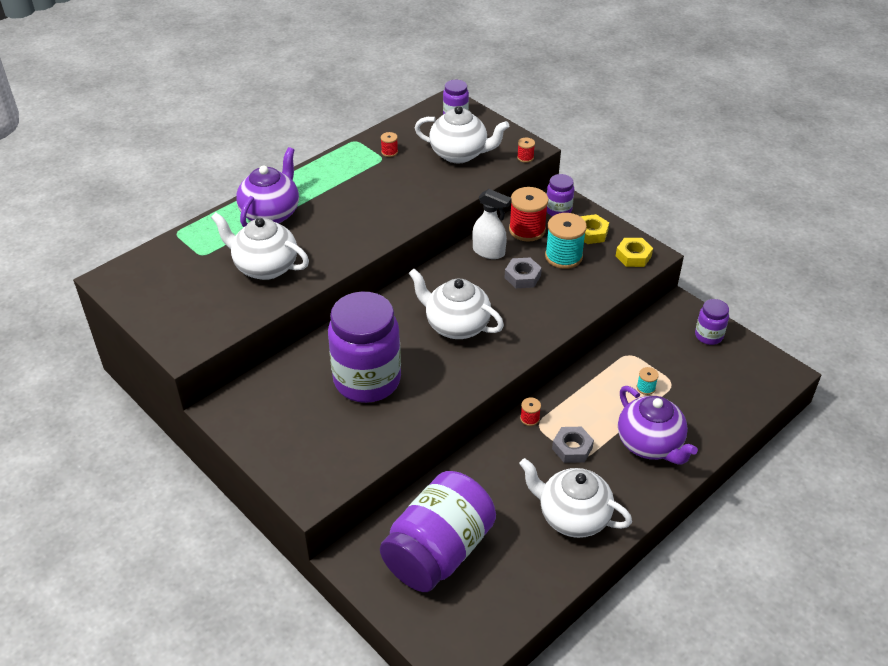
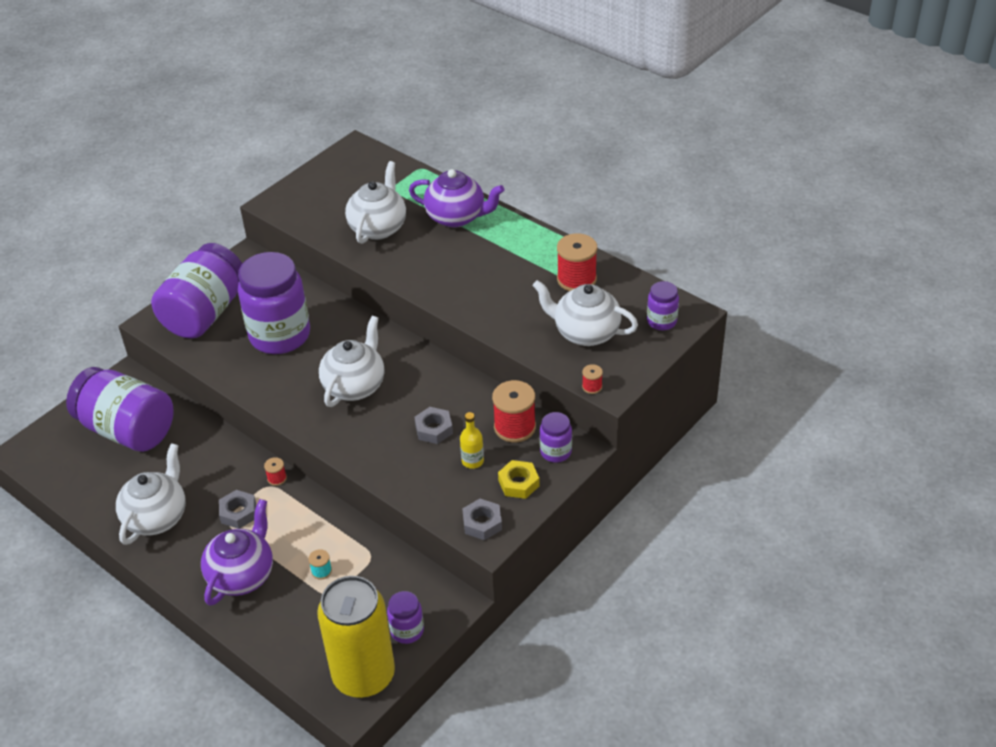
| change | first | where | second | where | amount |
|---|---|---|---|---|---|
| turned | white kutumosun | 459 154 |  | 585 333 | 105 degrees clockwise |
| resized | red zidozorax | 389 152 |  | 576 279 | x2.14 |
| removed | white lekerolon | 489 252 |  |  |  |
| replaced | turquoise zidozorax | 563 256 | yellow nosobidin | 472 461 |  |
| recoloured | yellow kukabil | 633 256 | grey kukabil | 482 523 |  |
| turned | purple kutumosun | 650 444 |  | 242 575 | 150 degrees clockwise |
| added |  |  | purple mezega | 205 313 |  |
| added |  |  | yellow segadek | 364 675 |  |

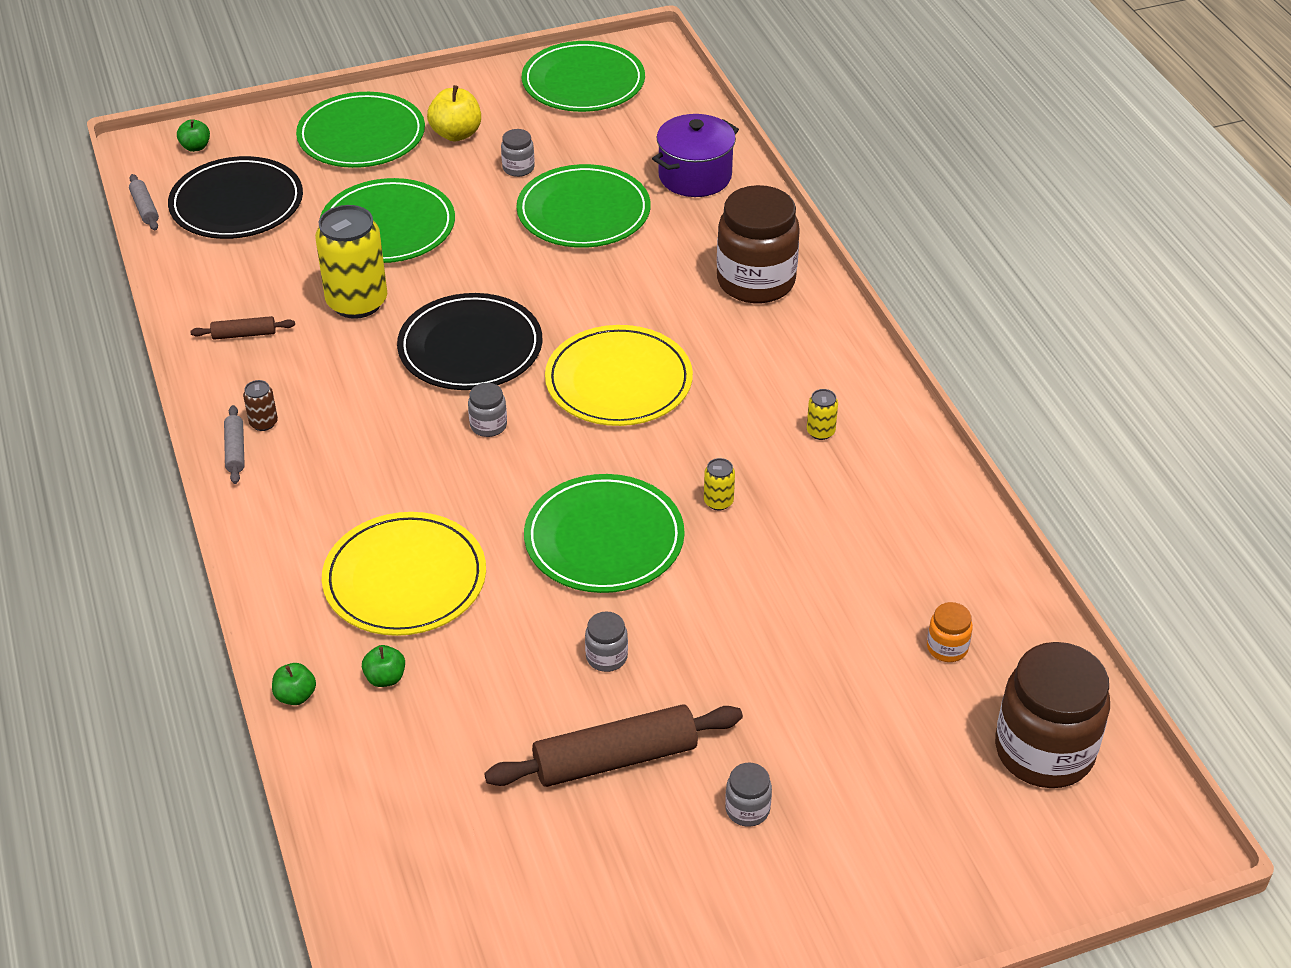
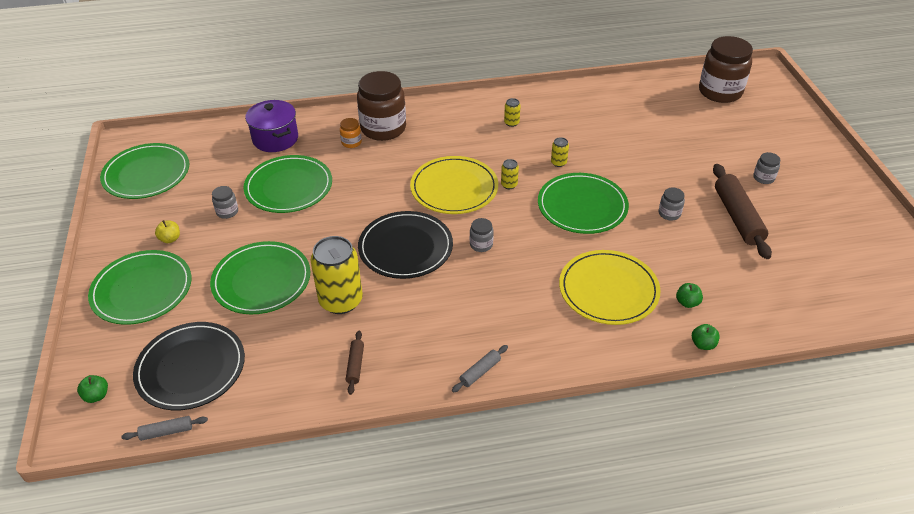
| change | first | where | second | where | amount |
|---|---|---|---|---|---|
| resized | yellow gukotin | 456 134 |  | 170 239 | x0.60 |
| removed | brown segadek | 263 423 |  |  |  |
| turned | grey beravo | 235 450 |  | 480 372 | 45 degrees counterclockwise |
| moved | orange mezega | 947 648 |  | 351 142 |  |
| added |  |  | yellow segadek | 509 185 |  |

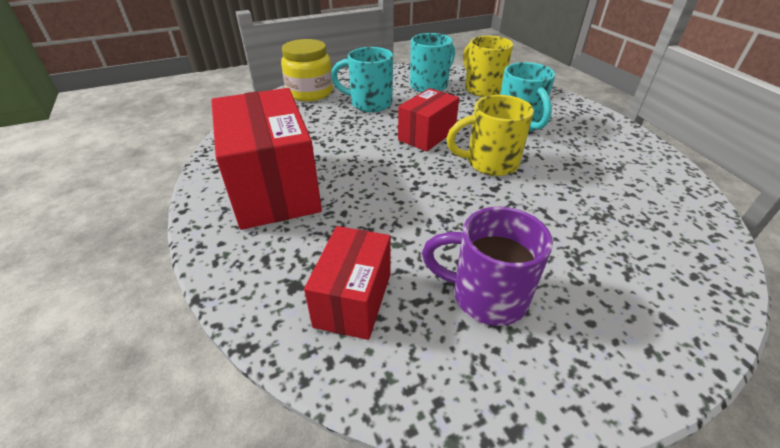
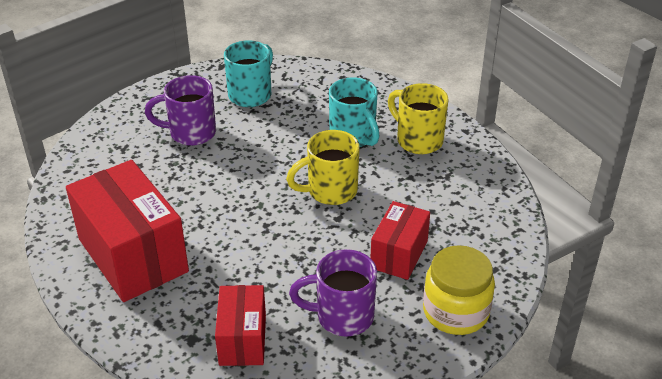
| change | first | where | second | where | amount |
|---|---|---|---|---|---|
| moved | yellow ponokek | 482 89 |  | 418 140 |  |
| moved | yellow mezega | 310 92 |  | 456 311 |  |
| recoloured | turquoise ponokek | 369 103 | purple ponokek | 191 133 |  |
| moved | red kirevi | 427 135 |  | 399 254 |  |

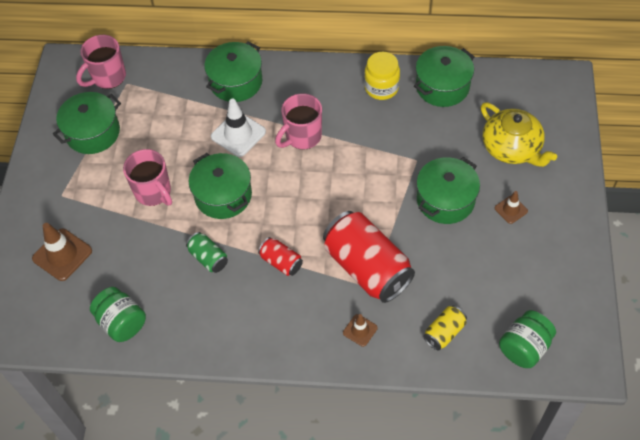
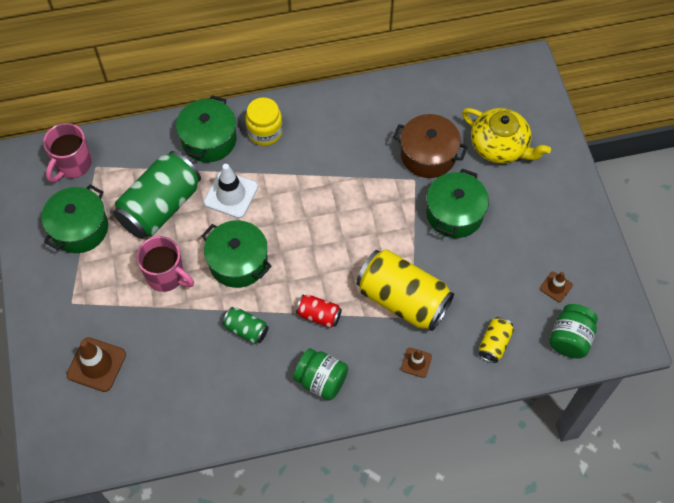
| change | first | where | second | where | amount |
|---|---|---|---|---|---|
| removed | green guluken | 442 86 |  |  |  |
| moved | yellow mezega | 381 88 |  | 265 132 |  |
| removed | pink ponokek | 302 137 |  |  |  |
| moved | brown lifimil | 511 209 |  | 556 287 |  |
| recoloured | red segadek | 367 268 | yellow segadek | 403 299 |  |
| moved | green mezega | 122 323 |  | 321 380 |  |
| added |  |  | brown guluken | 428 155 |  |
| added |  |  | green segadek | 161 207 |  |

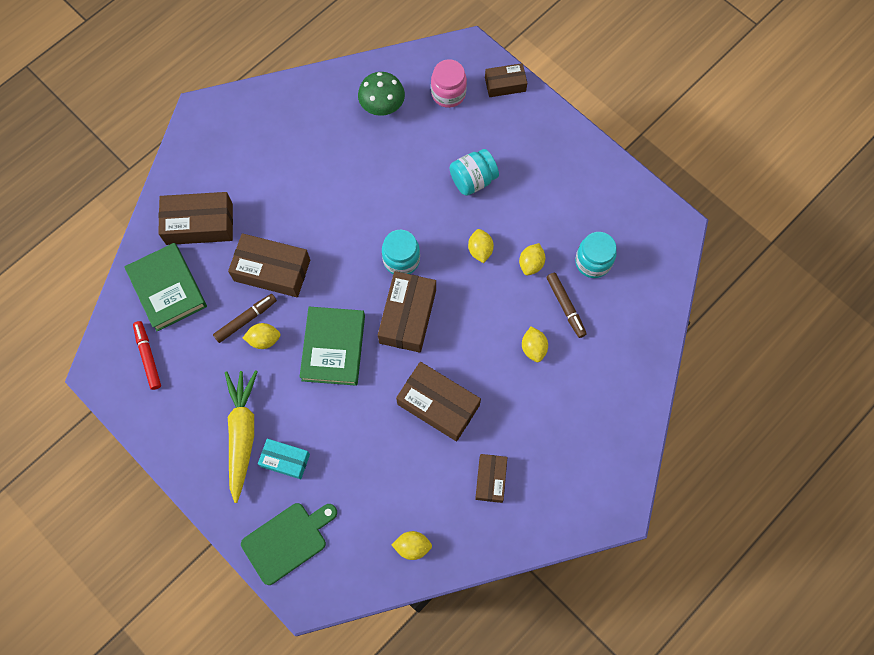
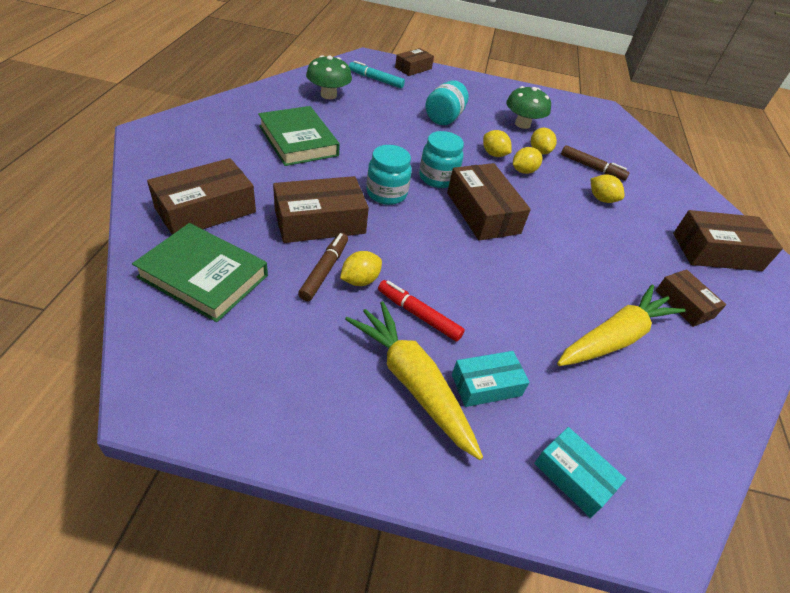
| change | first | where | second | where | amount |
|---|---|---|---|---|---|
| replaced | pink mezega | 448 94 | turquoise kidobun | 376 80 |  |
| moved | turquoise mezega | 593 262 |  | 386 193 |  |
| moved | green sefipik | 333 347 |  | 298 141 |  |
| moved | red kidobun | 148 357 |  | 419 315 |  |
| moved | brown kirevi | 438 405 |  | 716 252 |  |
| replaced | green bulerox | 287 541 | turquoise kirevi | 573 476 |  |
| moved | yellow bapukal | 412 546 |  | 523 171 |  |
| added |  |  | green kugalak | 522 124 |  |
| added |  |  | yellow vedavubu | 615 337 |  |

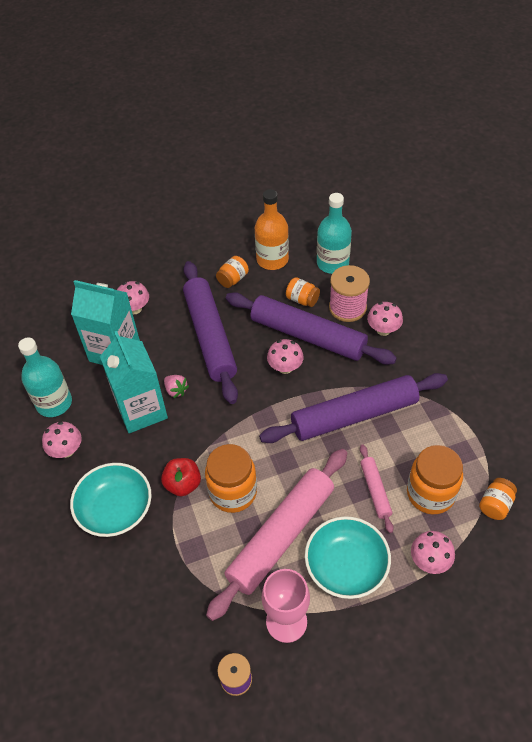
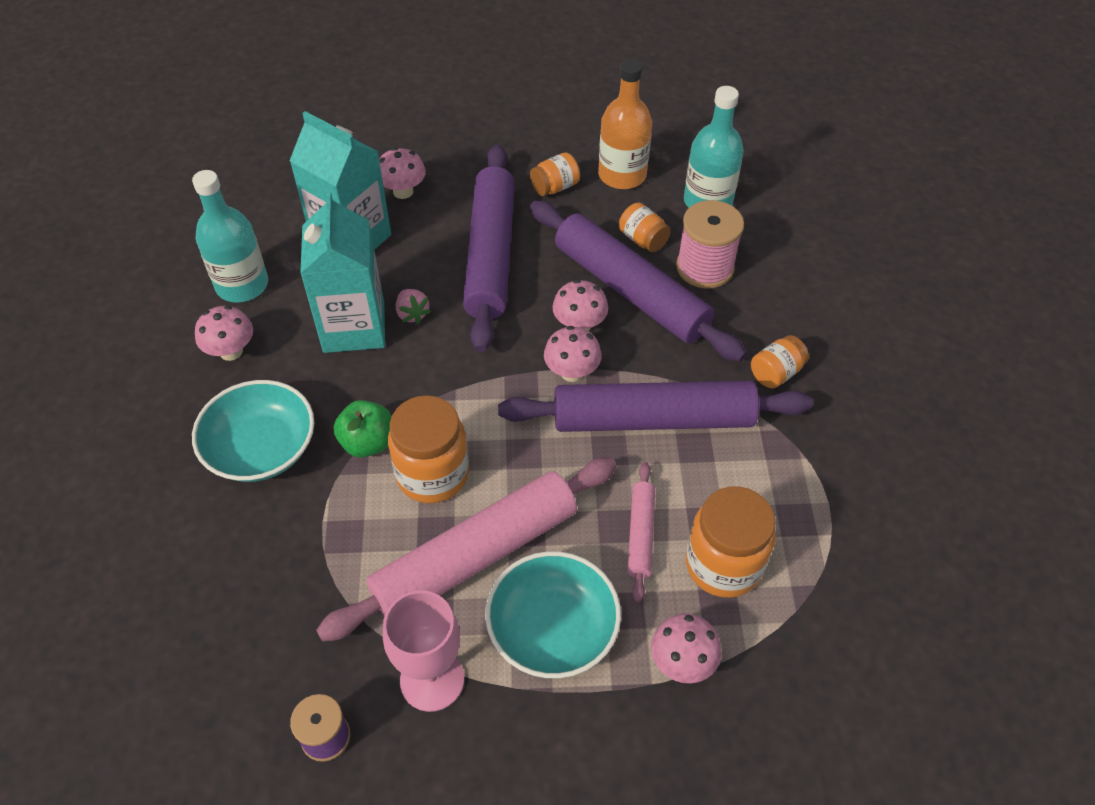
| change | first | where | second | where | amount |
|---|---|---|---|---|---|
| moved | pink kugalak | 383 330 |  | 571 372 |  |
| recoloured | red gukotin | 183 484 | green gukotin | 367 442 |  |
| moved | orange mezega | 495 505 |  | 775 373 |  |

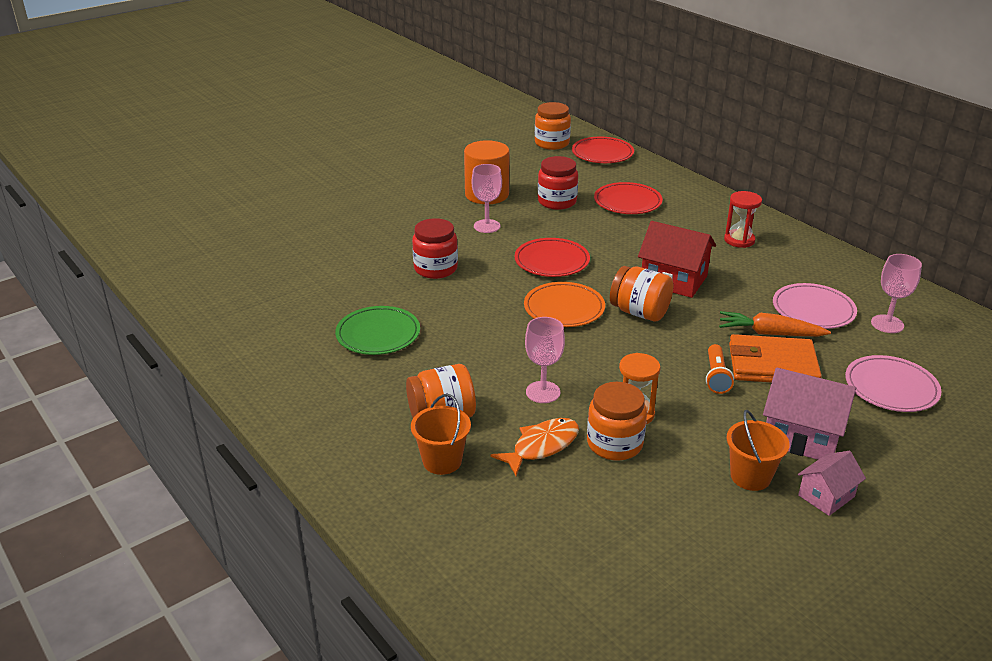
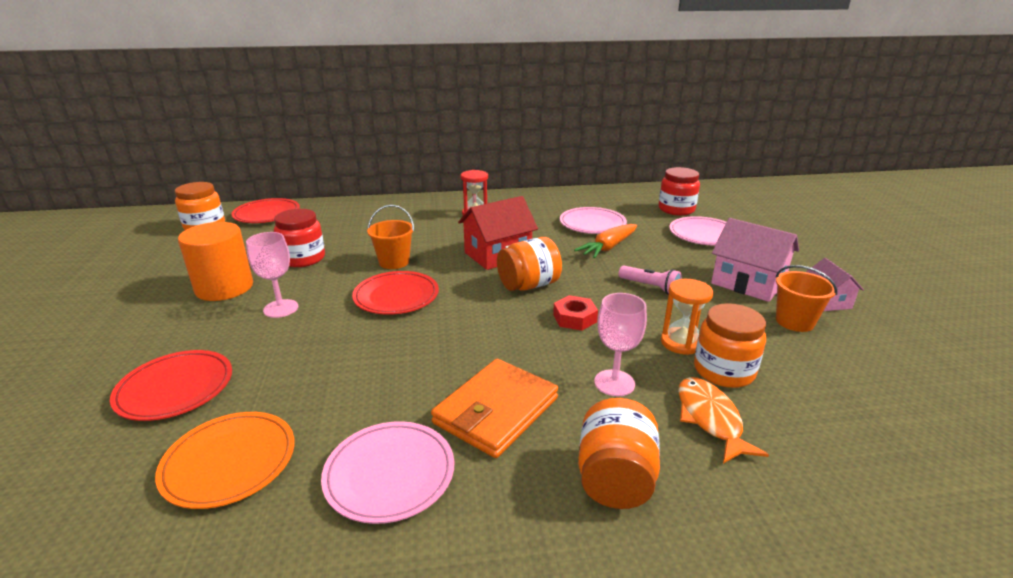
| change | first | where | second | where | amount |
|---|---|---|---|---|---|
| moved | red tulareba | 627 202 |  | 175 388 |  |
| moved | red mezega | 435 268 |  | 676 209 |  |
| removed | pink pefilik | 887 324 |  |  |  |
| moved | orange tulareba | 564 308 |  | 229 462 |  |
| recoloured | green tulareba | 378 334 | pink tulareba | 389 474 |  |
| moved | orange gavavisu | 772 364 |  | 495 411 |  |
| recoloured | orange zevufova | 716 376 | pink zevufova | 650 287 |  |
| turned | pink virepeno | 801 436 |  | 748 283 | 75 degrees clockwise |
| moved | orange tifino | 442 461 |  | 394 262 |  |
| added |  |  | red kukabil | 575 318 |  |

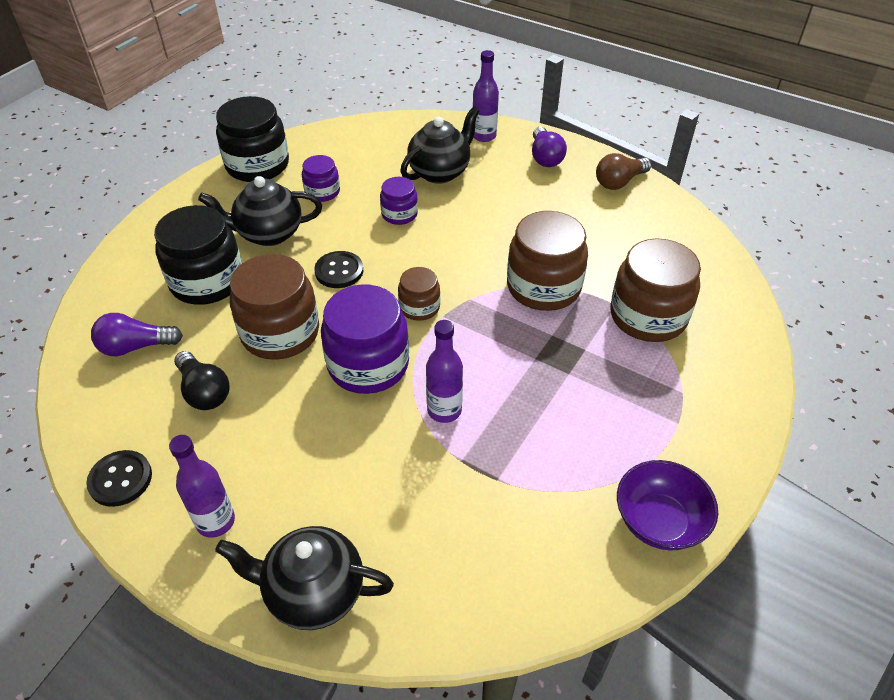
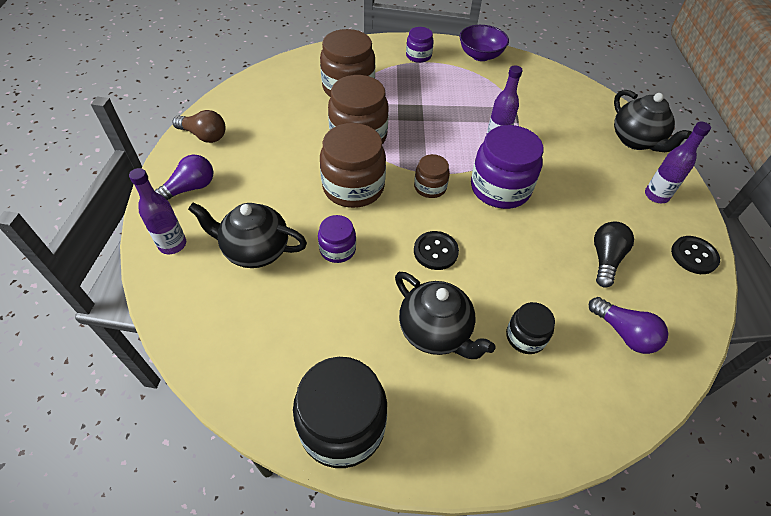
| change | first | where | second | where | amount |
|---|---|---|---|---|---|
| moved | purple mezega | 322 192 |  | 418 56 |  |
| resized | black mezega | 207 281 |  | 525 337 | x0.53 |
| moved | brown mezega | 280 333 |  | 353 187 |  |

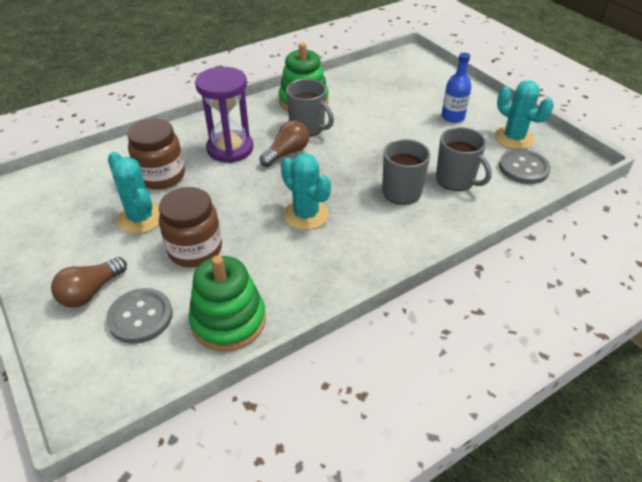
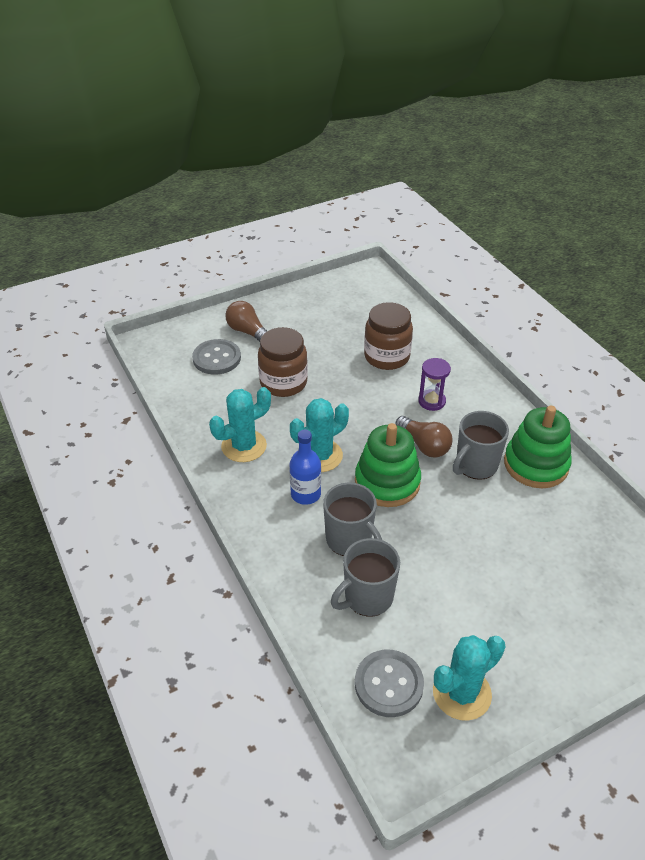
| change | first | where | second | where | amount |
|---|---|---|---|---|---|
| moved | blue nosobidin | 452 117 |  | 305 494 |  |
| resized | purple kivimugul | 230 149 |  | 431 401 | x0.55 |
| moved | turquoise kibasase | 140 218 |  | 244 446 |  |
| moved | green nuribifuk | 228 320 |  | 387 482 |  |

